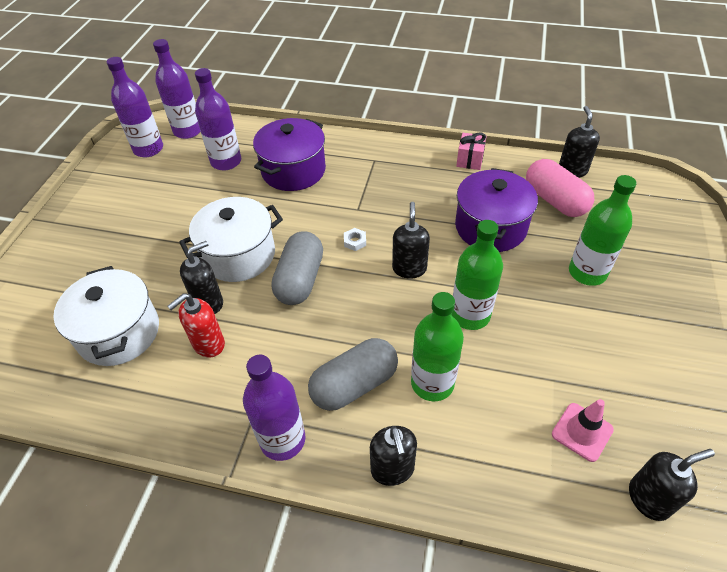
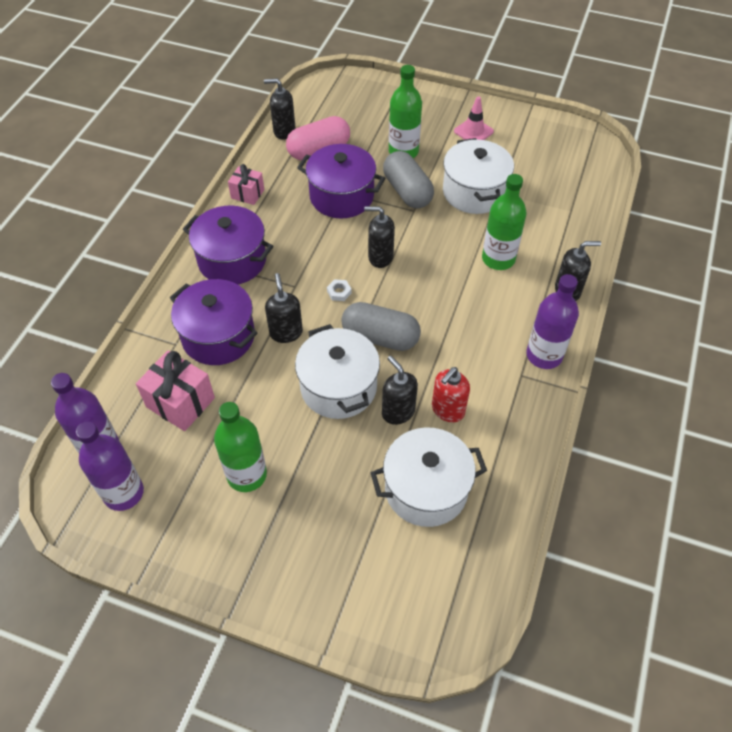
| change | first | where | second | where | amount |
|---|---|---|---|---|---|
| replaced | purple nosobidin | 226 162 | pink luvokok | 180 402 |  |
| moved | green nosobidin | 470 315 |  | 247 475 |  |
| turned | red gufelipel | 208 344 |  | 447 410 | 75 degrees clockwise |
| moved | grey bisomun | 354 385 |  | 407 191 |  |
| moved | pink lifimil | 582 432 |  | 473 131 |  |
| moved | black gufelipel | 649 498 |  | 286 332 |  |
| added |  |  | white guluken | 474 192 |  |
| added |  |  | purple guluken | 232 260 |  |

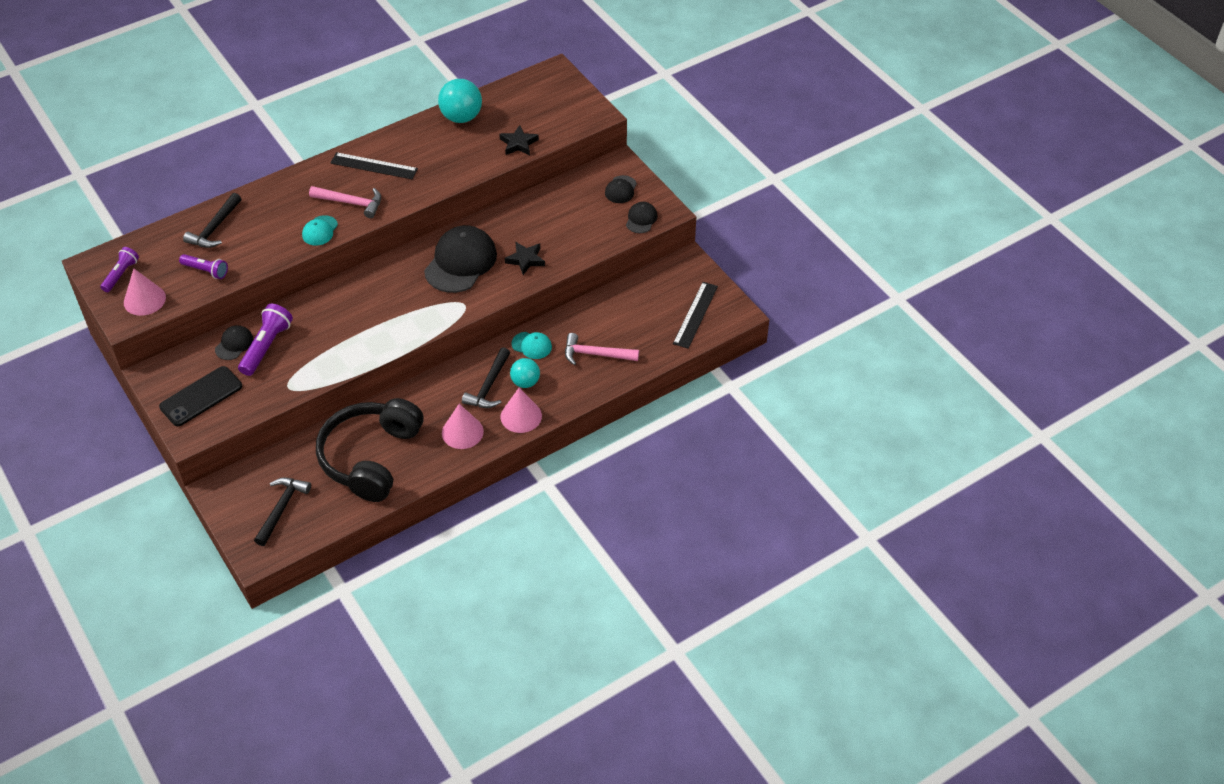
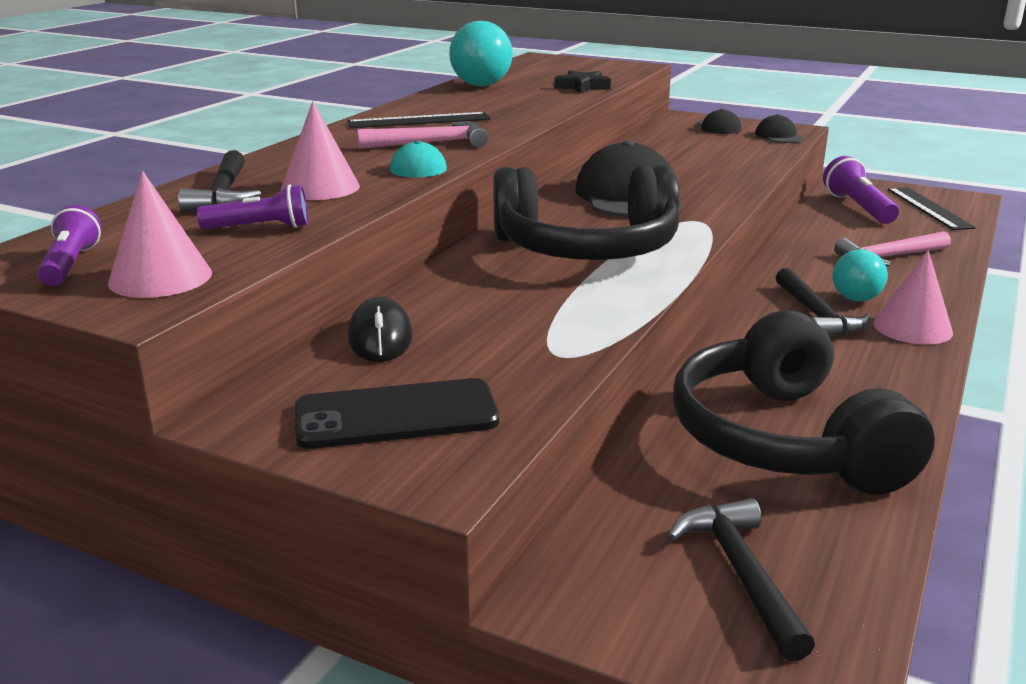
| change | first | where | second | where | amount |
|---|---|---|---|---|---|
| removed | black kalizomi | 525 260 |  |  |  |
| moved | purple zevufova | 266 347 |  | 858 208 |  |
| replaced | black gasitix | 234 344 | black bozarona | 380 337 |  |
| removed | turquoise gasitix | 531 345 |  |  |  |
| turned | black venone | 201 396 |  | 396 415 | 60 degrees clockwise |
| moved | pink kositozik | 462 432 |  | 320 187 |  |
| added |  |  | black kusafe | 586 249 |  |

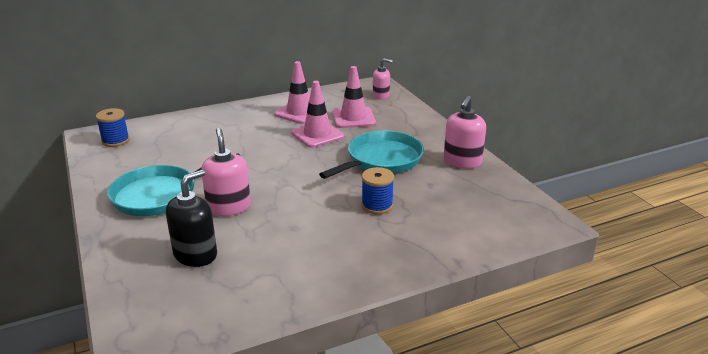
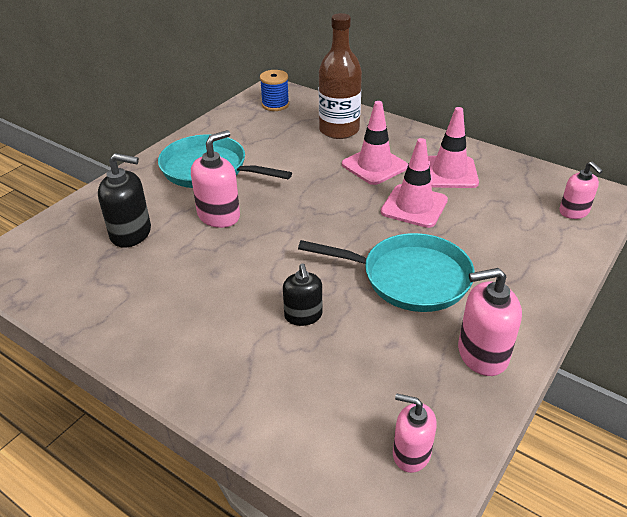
| change | first | where | second | where | amount |
|---|---|---|---|---|---|
| moved | pink lifimil | 353 118 |  | 374 166 |  |
| replaced | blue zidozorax | 377 205 | black gufelipel | 303 315 |  |
| added |  |  | brown nosobidin | 339 130 |  |
| added |  |  | pink gufelipel | 411 453 |  |

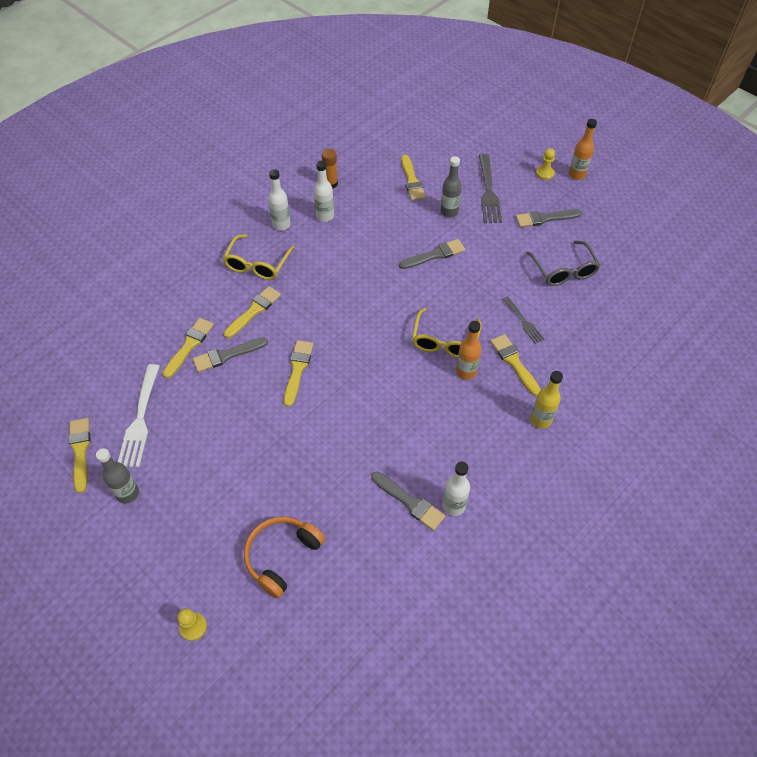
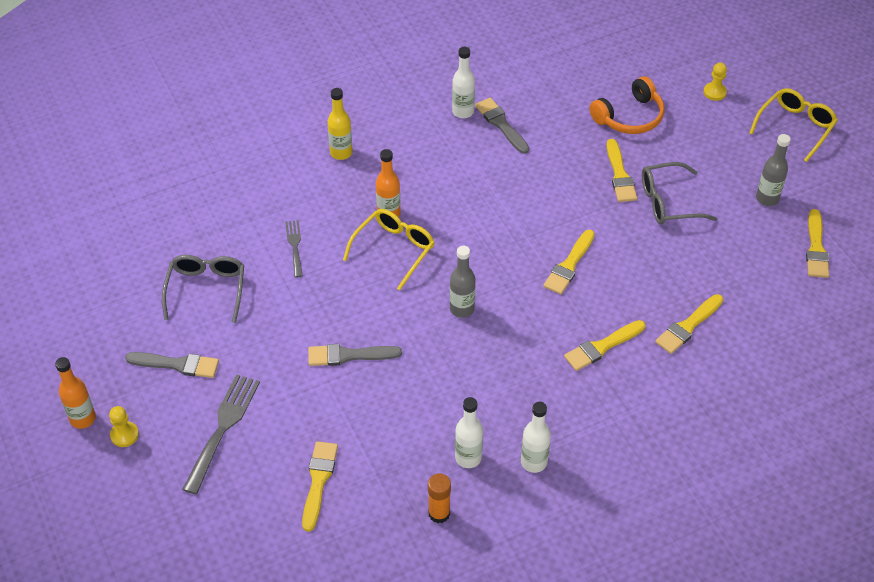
| change | first | where | second | where | amount |
|---|---|---|---|---|---|
| moved | grey nosobidin | 449 212 |  | 462 309 |  |
| moved | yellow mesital | 257 264 |  | 795 127 |  |
| moved | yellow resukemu | 514 362 |  | 620 175 |  |
| removed | grey resukemu | 227 355 |  |  |  |
| removed | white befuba | 140 419 |  |  |  |
| added |  |  | grey mesital | 668 202 |  |

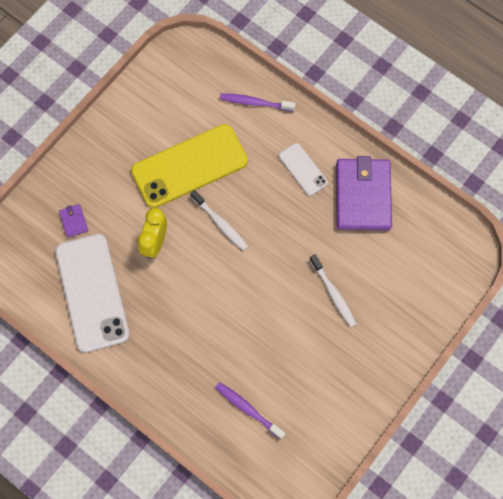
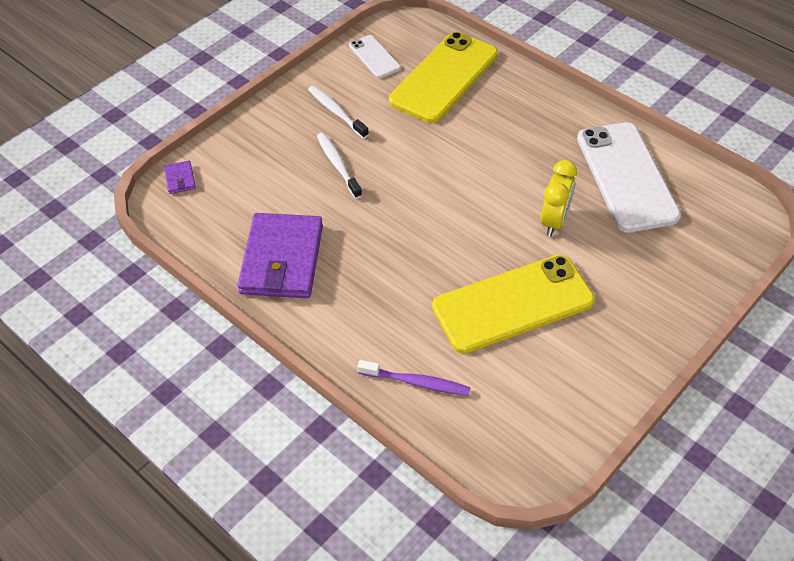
| change | first | where | second | where | amount |
|---|---|---|---|---|---|
| moved | white venone | 303 169 |  | 374 57 |  |
| moved | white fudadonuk | 220 223 |  | 336 112 |  |
| moved | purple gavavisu | 73 221 |  | 180 179 |  |
| replaced | purple fudadonuk | 248 409 | yellow venone | 444 78 |  |

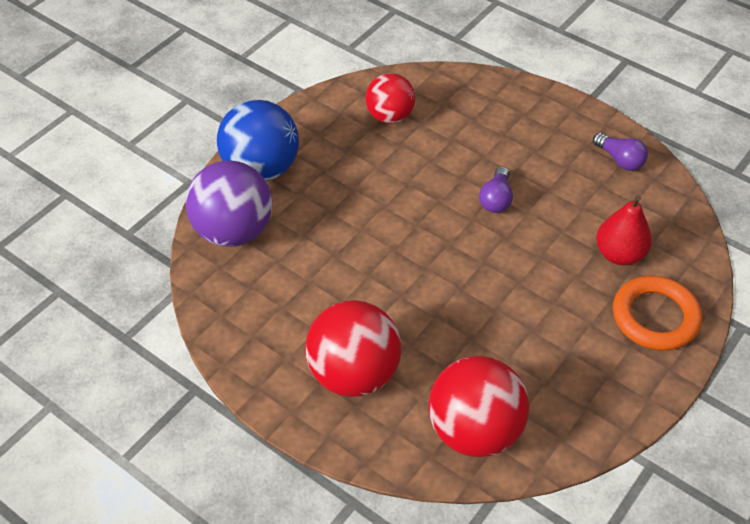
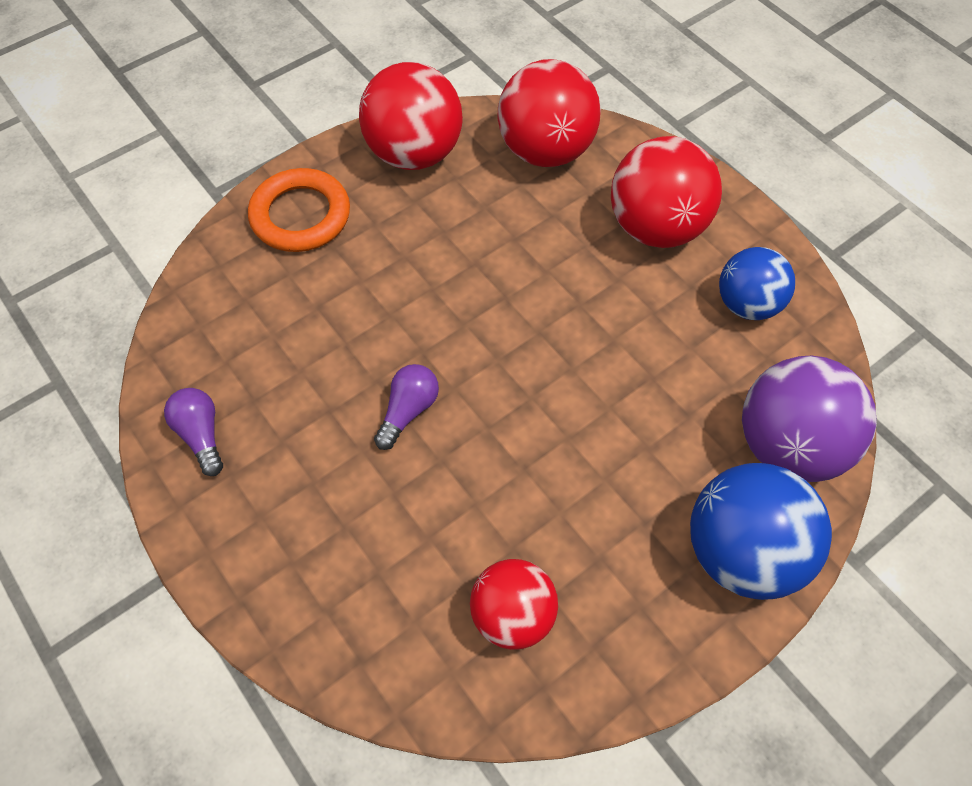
| change | first | where | second | where | amount |
|---|---|---|---|---|---|
| removed | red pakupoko | 619 254 |  |  |  |
| added |  |  | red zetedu | 414 153 |  |
| added |  |  | blue zetedu | 747 304 |  |

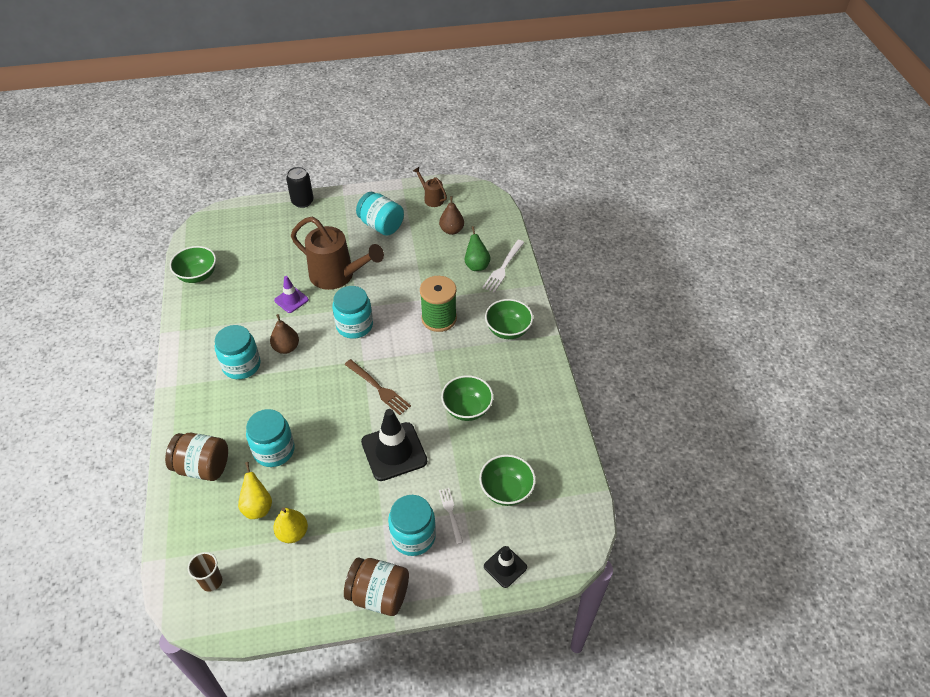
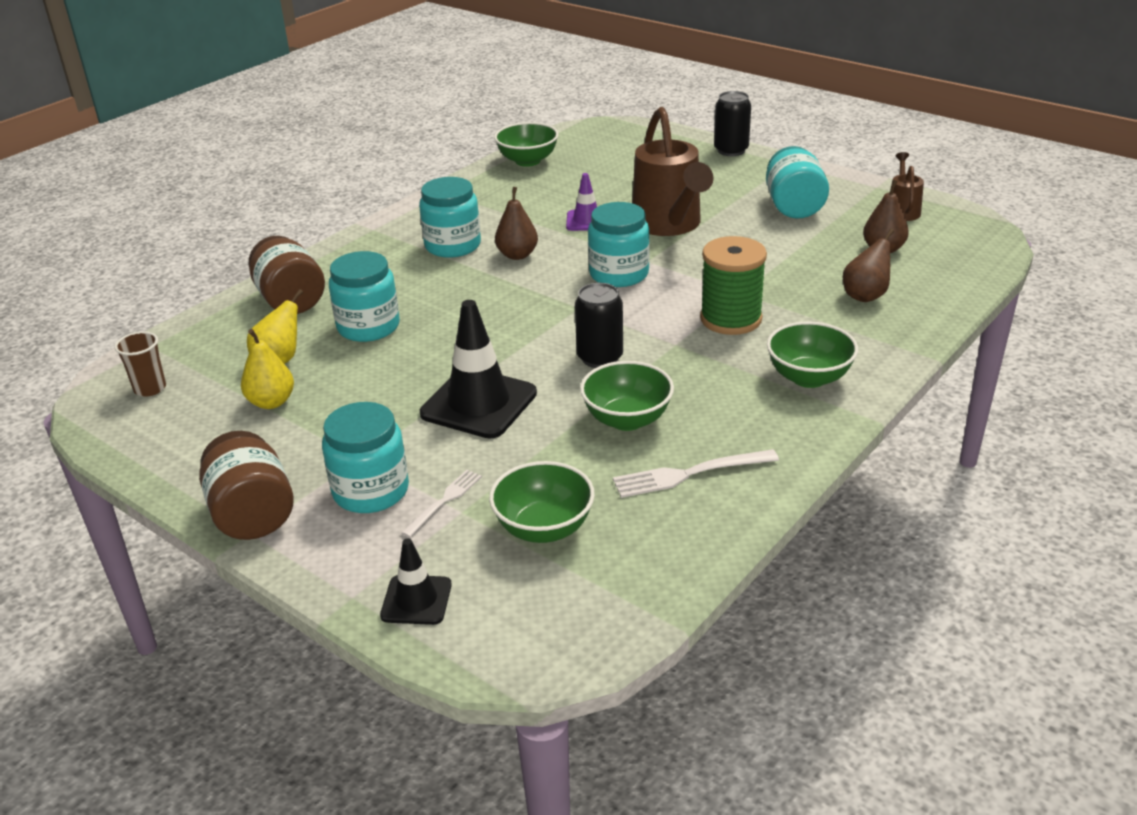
| change | first | where | second | where | amount |
|---|---|---|---|---|---|
| recoloured | green pakupoko | 476 265 | brown pakupoko | 866 296 |  |
| moved | white befuba | 503 268 |  | 689 474 |  |
| removed | brown befuba | 379 388 |  |  |  |
| added |  |  | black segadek | 600 358 |  |

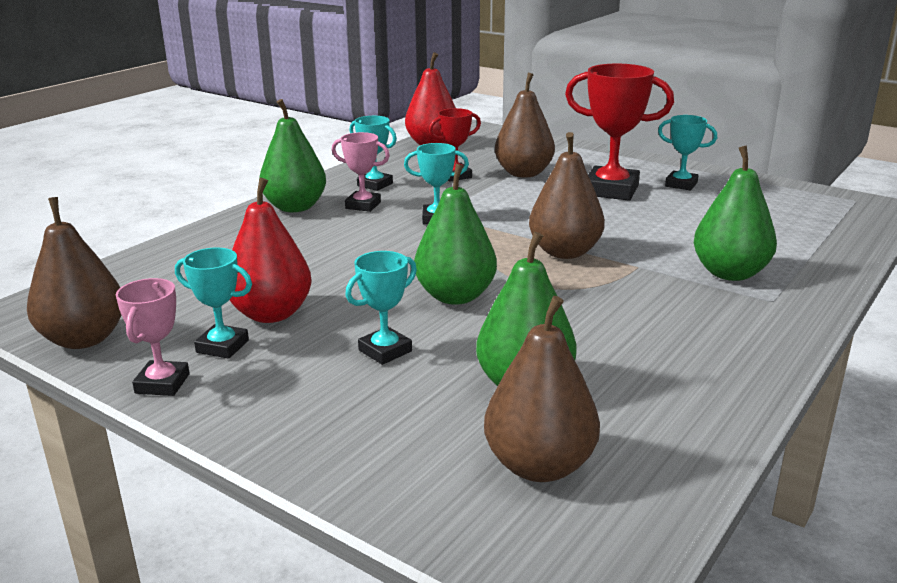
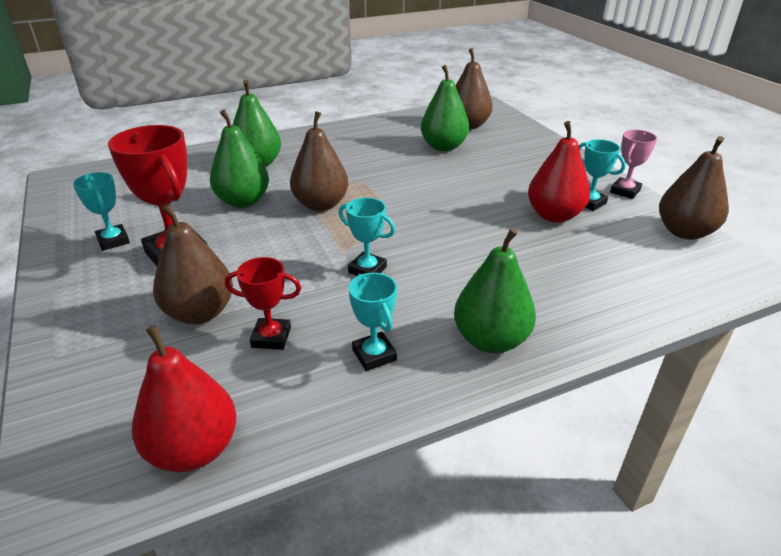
| change | first | where | second | where | amount |
|---|---|---|---|---|---|
| removed | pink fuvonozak | 363 205 |  |  |  |
| moved | green pakupoko | 455 296 |  | 243 201 |  |
| removed | turquoise fuvonozak | 385 351 |  |  |  |

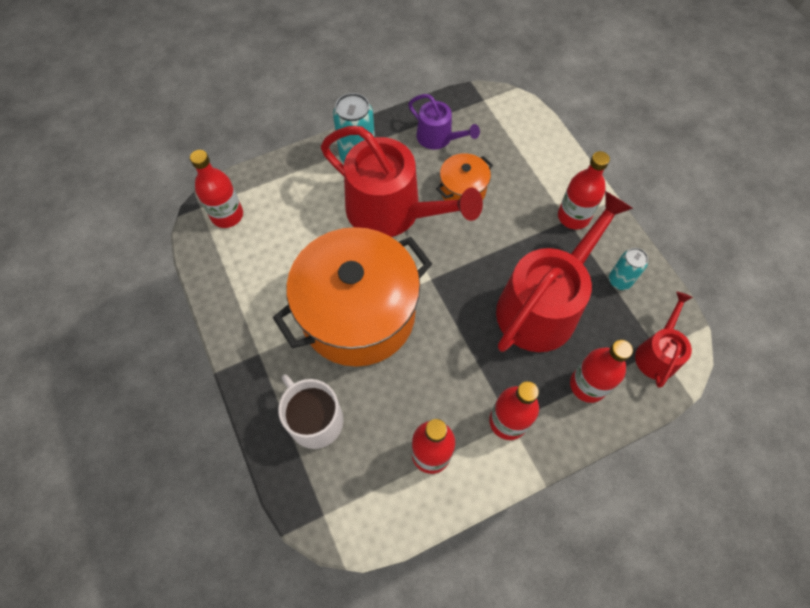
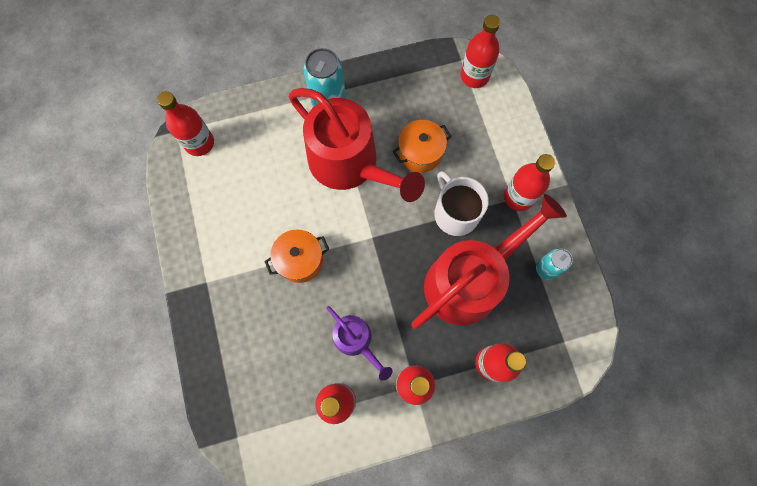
| change | first | where | second | where | amount |
|---|---|---|---|---|---|
| moved | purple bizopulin | 438 138 |  | 356 340 |  |
| resized | orange guluken | 358 314 |  | 300 260 | x0.45 |
| removed | red bizopulin | 657 354 |  |  |  |
| moved | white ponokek | 315 420 |  | 455 213 |  |
| added |  |  | red nosobidin | 474 76 |  |

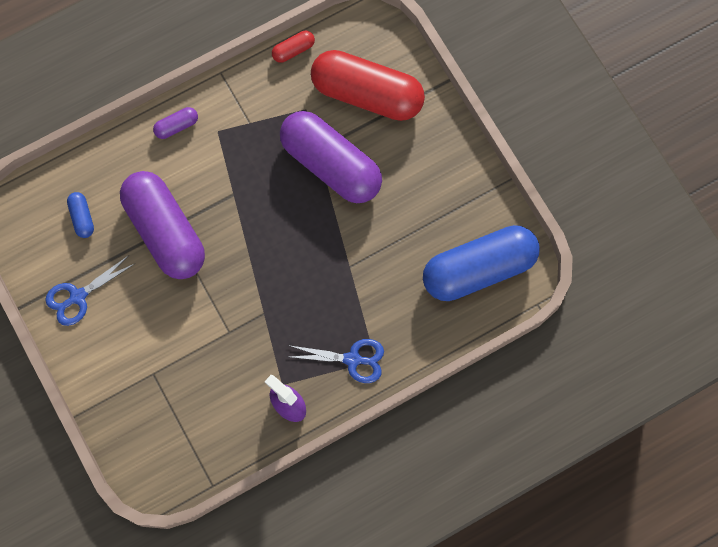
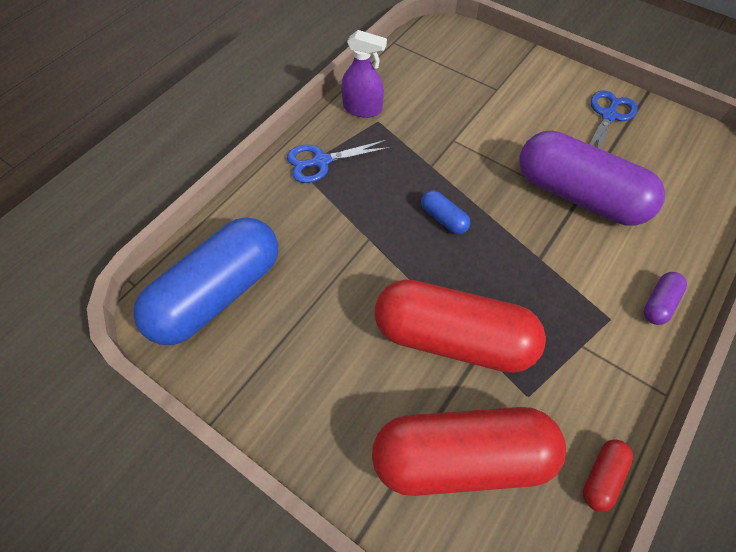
| change | first | where | second | where | amount |
|---|---|---|---|---|---|
| recoloured | purple bisomun | 331 164 | red bisomun | 453 338 |  |
| moved | blue bisomun | 82 217 |  | 443 218 |  |

